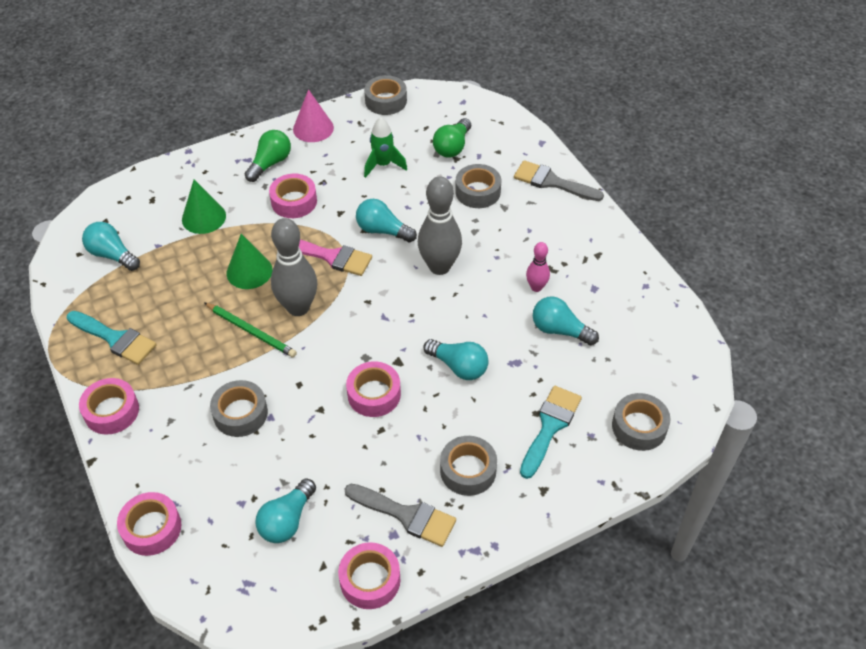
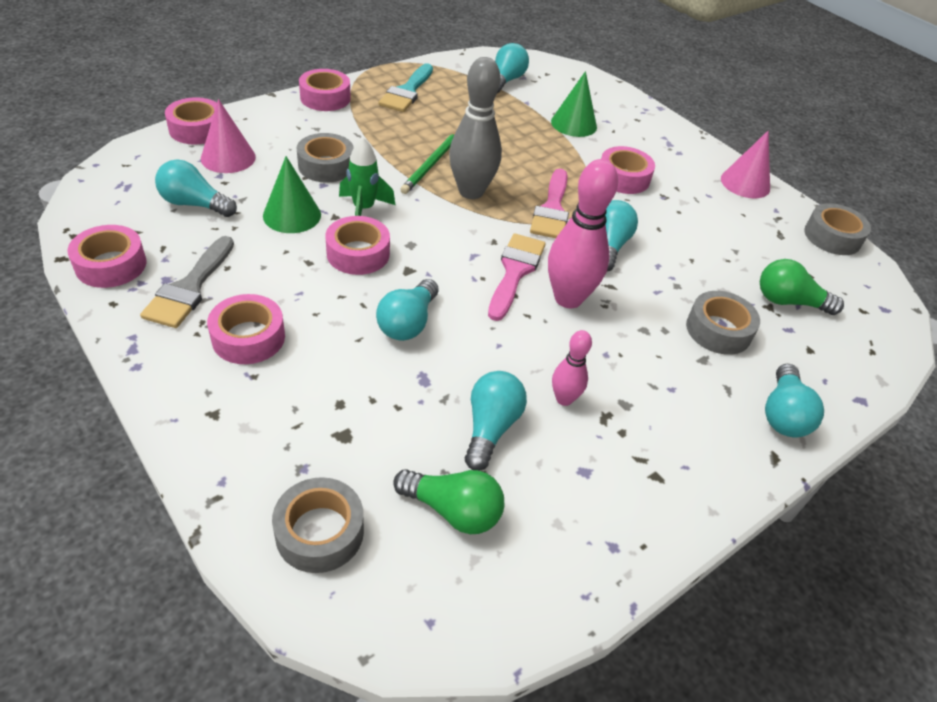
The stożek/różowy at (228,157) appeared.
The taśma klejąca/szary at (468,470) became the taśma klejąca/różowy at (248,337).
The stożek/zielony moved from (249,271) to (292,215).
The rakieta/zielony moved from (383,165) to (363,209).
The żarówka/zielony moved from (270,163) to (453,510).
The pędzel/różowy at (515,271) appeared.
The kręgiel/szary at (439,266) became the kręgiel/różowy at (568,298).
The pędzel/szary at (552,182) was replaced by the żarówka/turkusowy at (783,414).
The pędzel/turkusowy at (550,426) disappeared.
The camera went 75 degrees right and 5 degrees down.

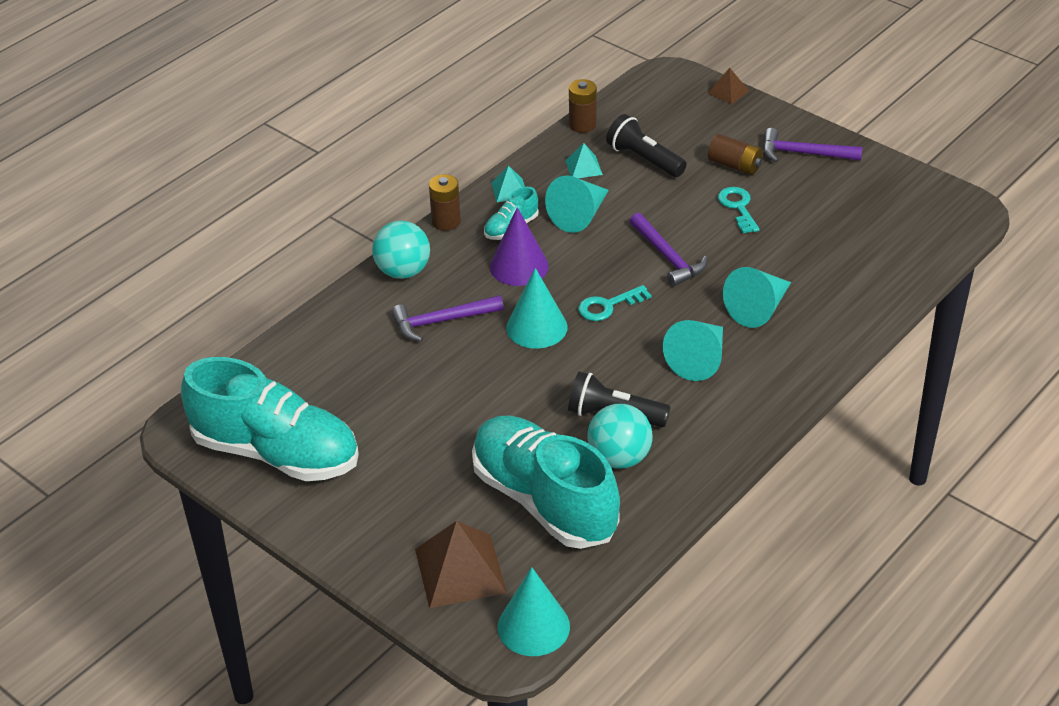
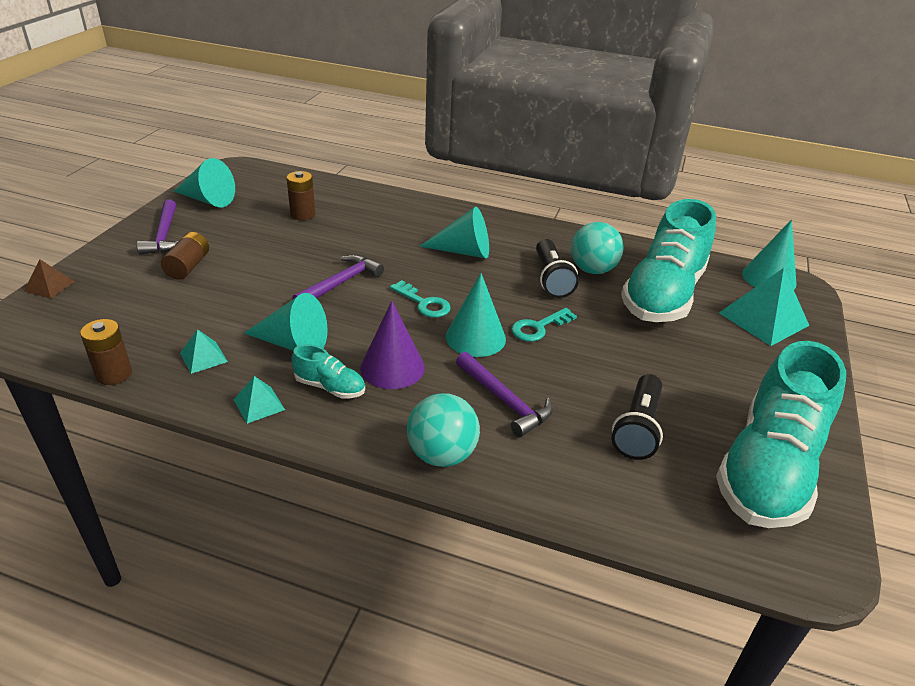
The stożek/turkusowy moved from (758,309) to (208,200).
The bateria/brązowy moved from (446,221) to (303,214).
The klucz/turkusowy moved from (738,207) to (538,327).
The latarka/czarny moved from (644,159) to (638,428).
The but/turkusowy at (276,453) turned 150 degrees counterclockwise.
The piramida/brązowy at (460,570) became the piramida/turkusowy at (763,319).
The camera went 115 degrees left and 5 degrees down.

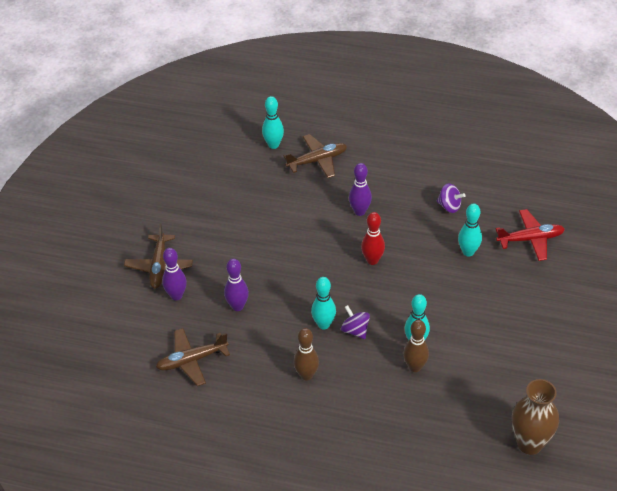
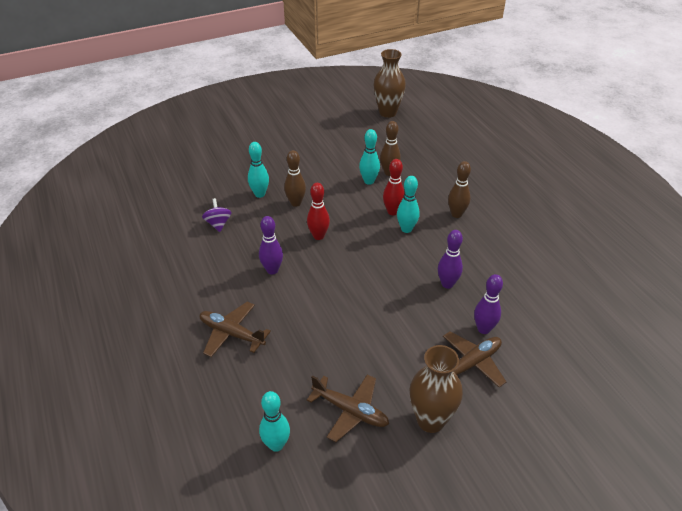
The kręgiel/turkusowy moved from (273,145) to (276,445).
The kręgiel/brązowy at (296,203) appeared.
The samolot/brązowy moved from (191,360) to (351,411).
The bączek/fioletowy at (355,330) was replaced by the kręgiel/czerwony at (392,212).
The wazon/brązowy at (430,420) appeared.
The samolot/czerwony at (530,239) disappeared.
The camera went 130 degrees left and 5 degrees down.

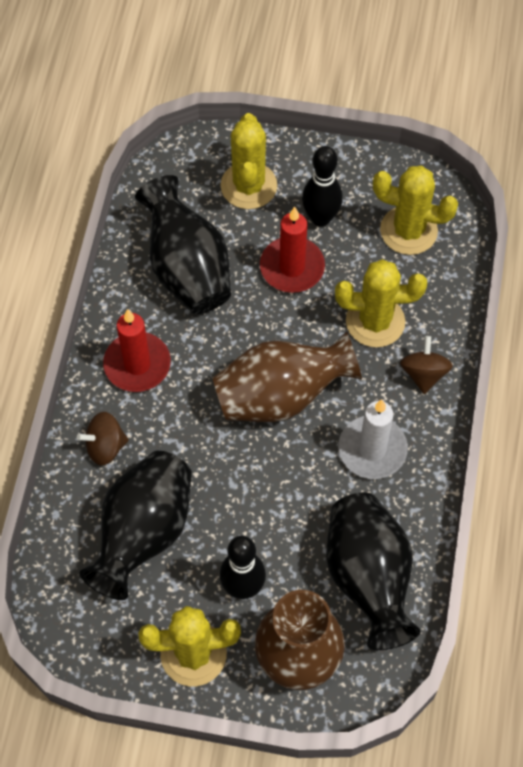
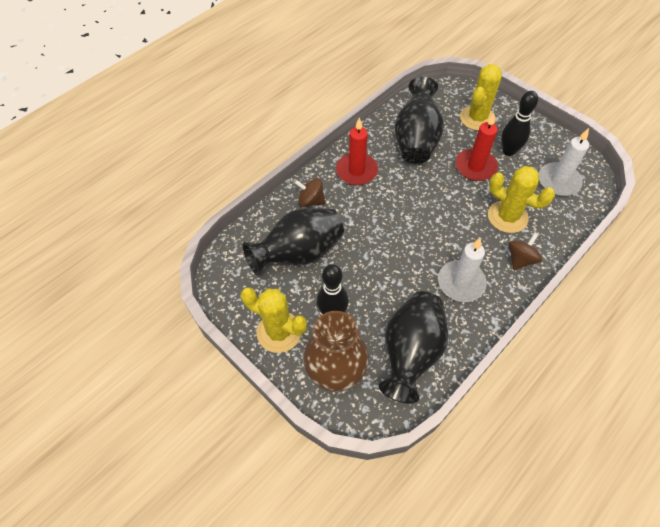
The kaktus/żółty at (408,231) was replaced by the świeca/biały at (558,181).
The wazon/brązowy at (281,396) disappeared.
The camera went 35 degrees right and 5 degrees down.

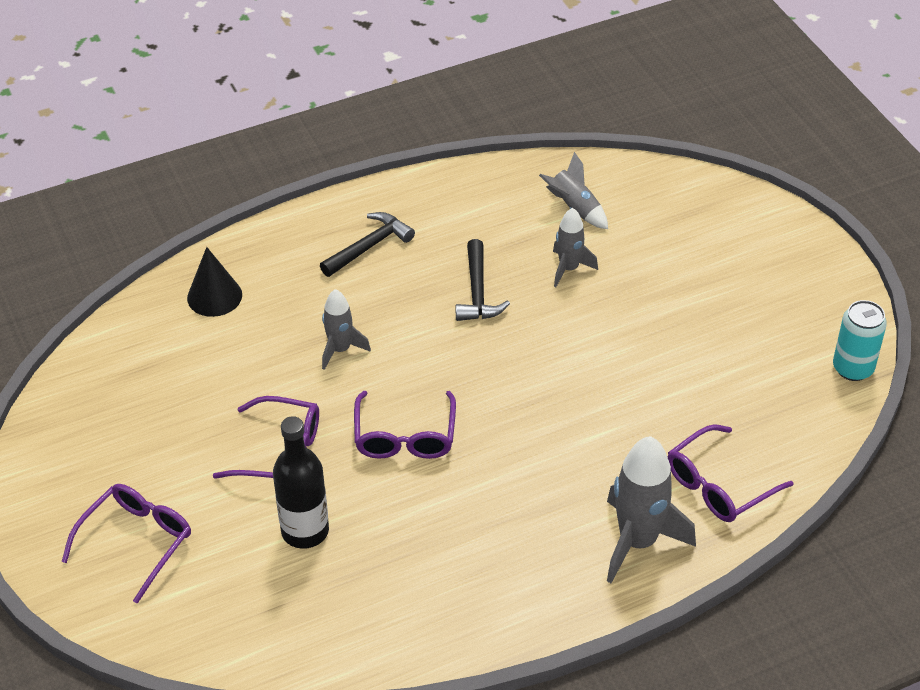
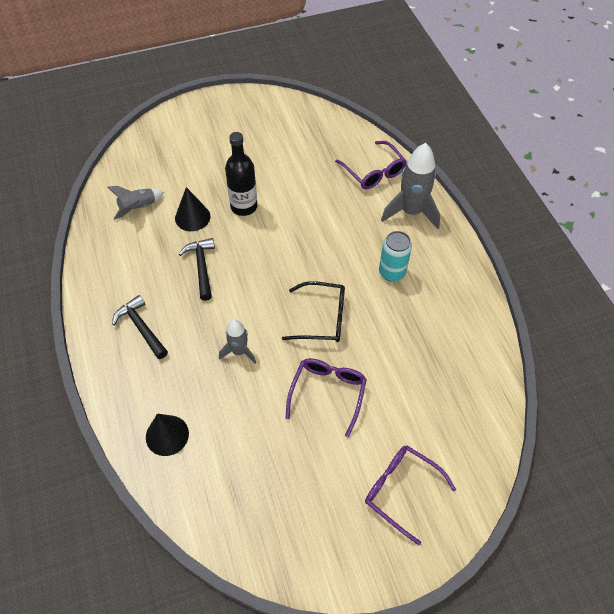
The rakieta/szary at (569,269) was replaced by the stożek/czarny at (192,217).
The młotek/czarny at (477,292) turned 105 degrees counterclockwise.
The butelka/czarny moved from (305,531) to (244,206).
The okulary/fioletowy at (405,438) became the okulary/czarny at (323,318).
The puszka/turkusowy moved from (853,368) to (392,272).
The camera went 85 degrees left and 10 degrees up.

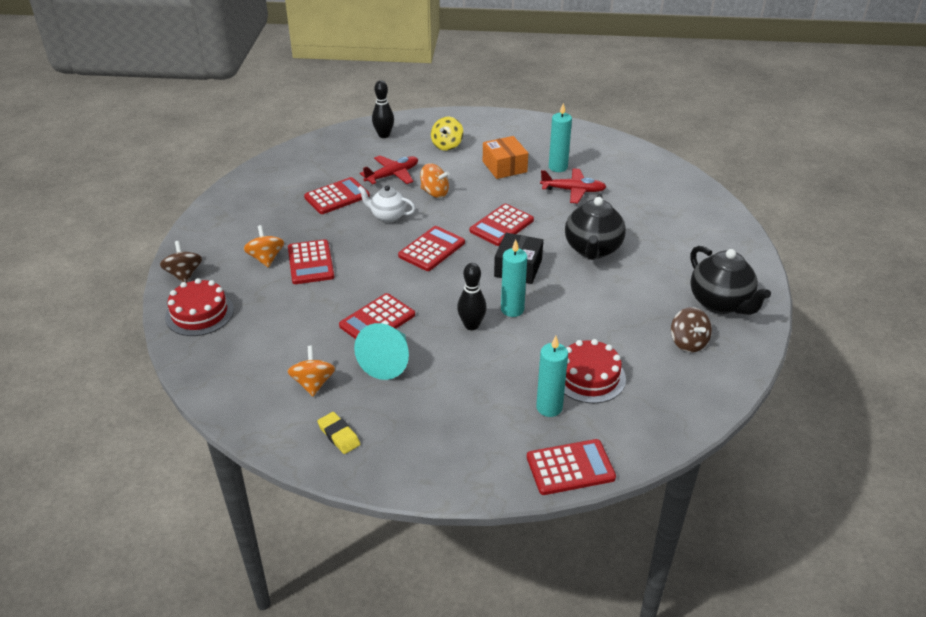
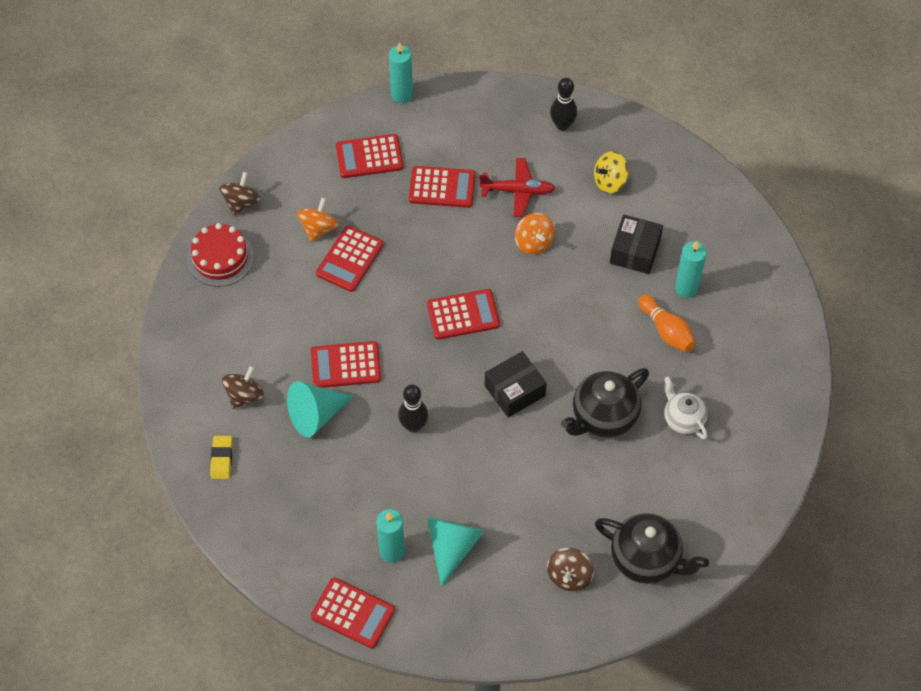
The bączek/pomarańczowy at (313,383) became the bączek/brązowy at (244,395).
The kalkulator/czerwony moved from (501,225) to (369,157).
The świeca/turkusowy moved from (512,309) to (401,94).
The tort/czerwony at (589,376) was replaced by the stożek/turkusowy at (452,546).
The imbryk/czarny at (720,303) turned 75 degrees counterclockwise.
The pudełko/pomarańczowy at (504,166) became the pudełko/czarny at (635,251).
The samolot/czerwony at (573,191) was replaced by the kręgiel/pomarańczowy at (666,331).
The imbryk/biały moved from (387,216) to (683,419).
The camera went 40 degrees right and 20 degrees up.

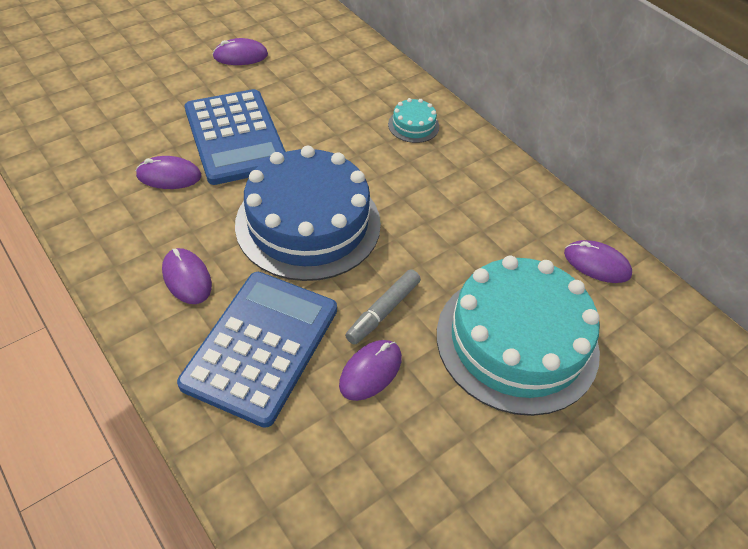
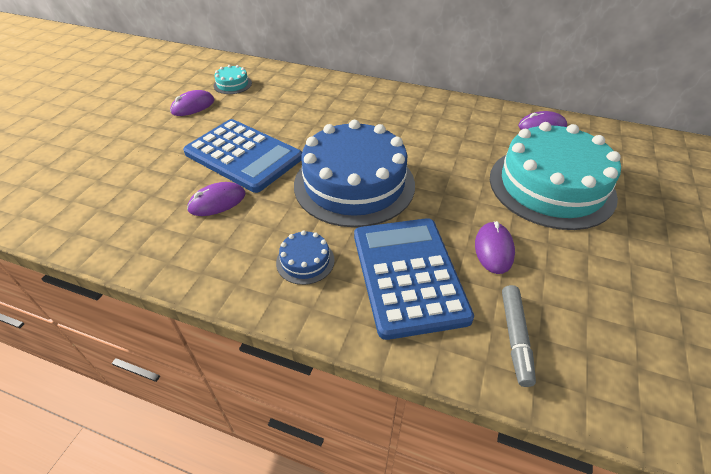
The tort/turkusowy moved from (413,125) to (232,84).
The myszka/fioletowy at (187,278) was replaced by the tort/niebieski at (305,261).
The flamaster/szary moved from (383,311) to (515,337).
The camera went 30 degrees left and 5 degrees down.

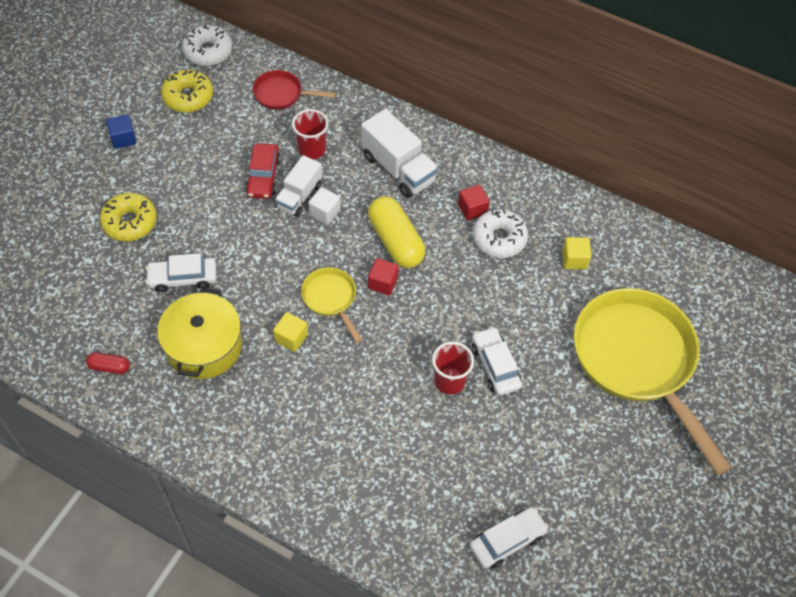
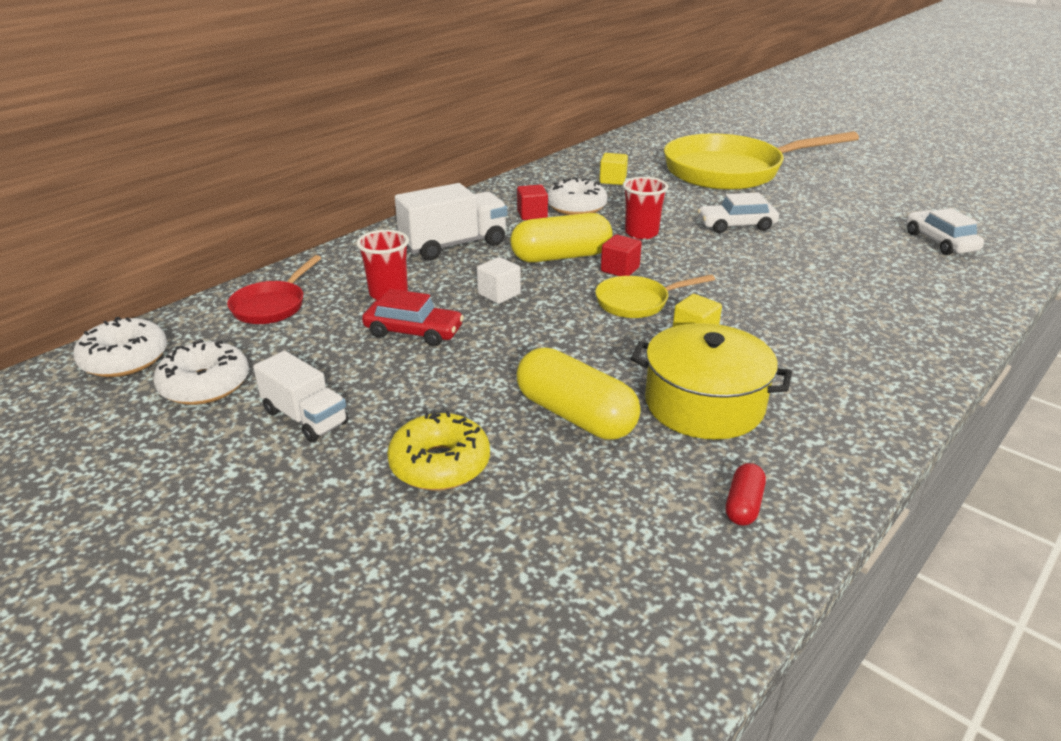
The donut/żółty at (188,97) became the donut/biały at (205,385).
The ciężarówka/biały moved from (299,196) to (305,417).
The samochód/biały at (183,278) was replaced by the kapsułka/żółty at (575,415).
The szklanka/czerwony moved from (449,381) to (641,233).
The sześcian/niebieski at (123,139) disappeared.
The camera went 75 degrees left and 25 degrees down.

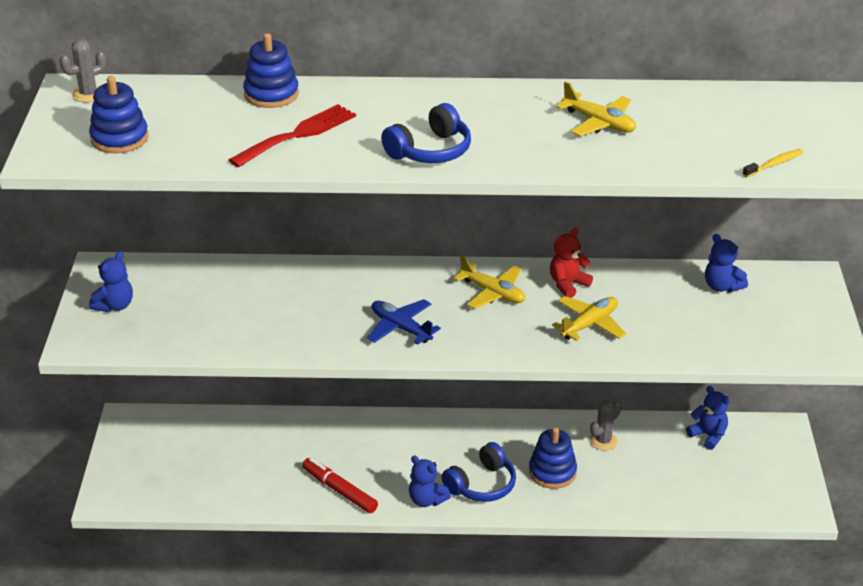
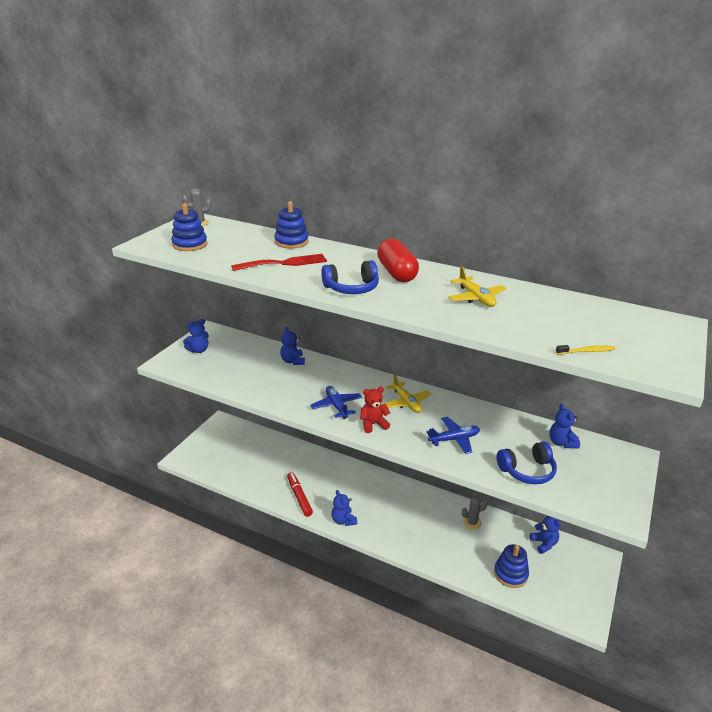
The miś/niebieski at (293,361) appeared.
The miś/czerwony moved from (568,284) to (373,424).
The kapsułka/czerwony at (396,273) appeared.
The samolot/żółty at (589,324) became the samolot/niebieski at (454,439).
The zabawka nakładanka/niebieski moved from (552,472) to (510,574).
The słuchawki/niebieski moved from (481,484) to (527,471).
The camera went 25 degrees right and 5 degrees down.

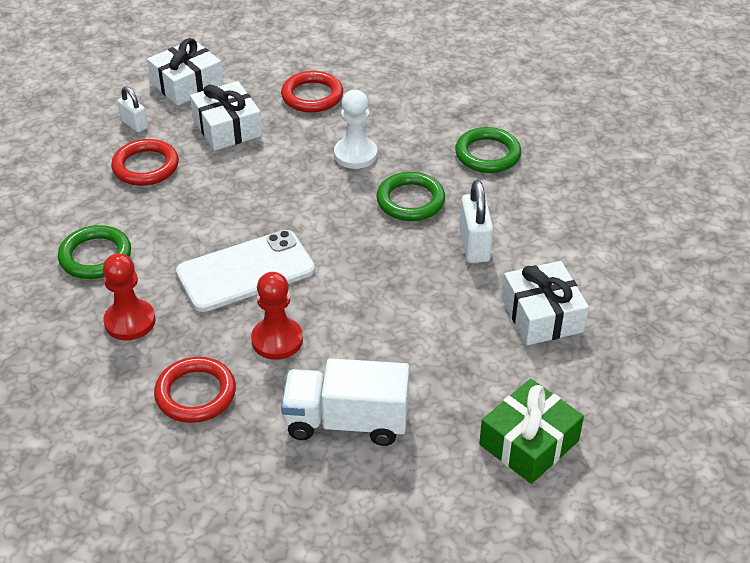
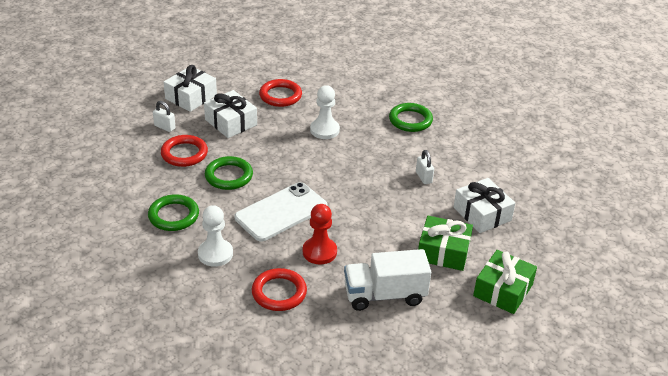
The pionek/czerwony at (130,321) became the pionek/biały at (215,254).
The pierścień/zielony moved from (410,201) to (229,176).
The kłódka/biały at (474,245) changed to 0.63 times the size.
The prezent/zielony at (443,252) appeared.
The camera went 15 degrees left and 5 degrees down.

